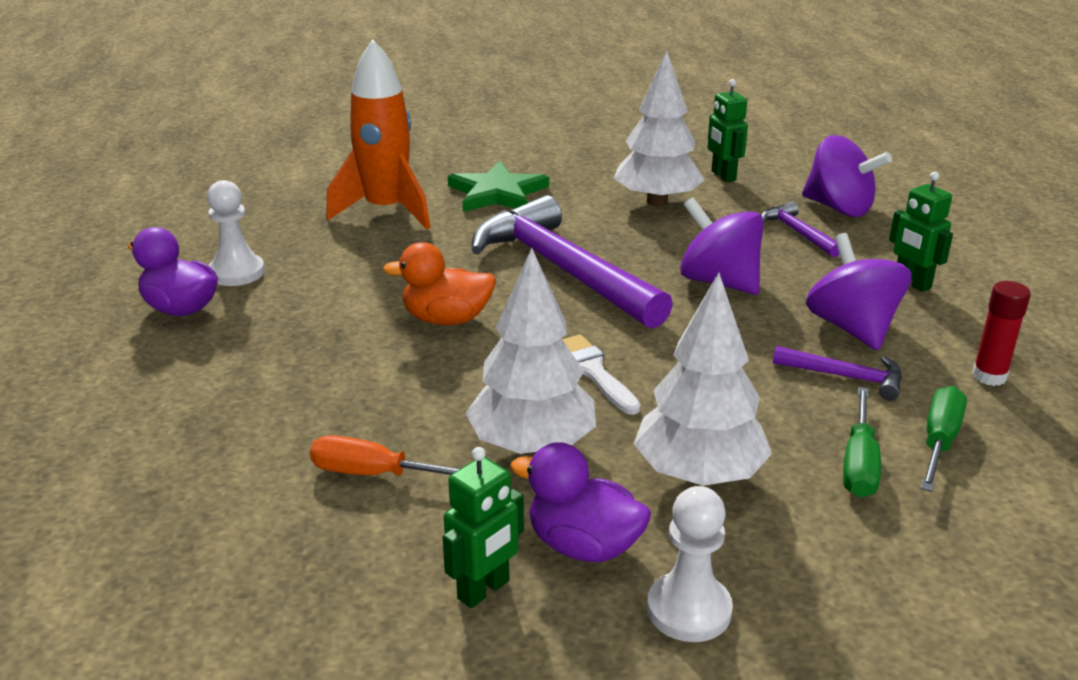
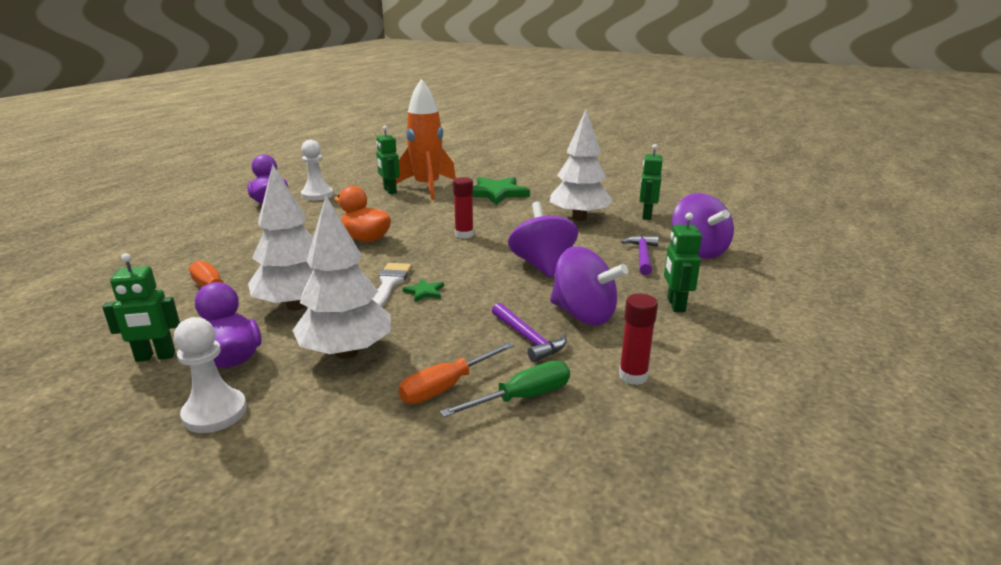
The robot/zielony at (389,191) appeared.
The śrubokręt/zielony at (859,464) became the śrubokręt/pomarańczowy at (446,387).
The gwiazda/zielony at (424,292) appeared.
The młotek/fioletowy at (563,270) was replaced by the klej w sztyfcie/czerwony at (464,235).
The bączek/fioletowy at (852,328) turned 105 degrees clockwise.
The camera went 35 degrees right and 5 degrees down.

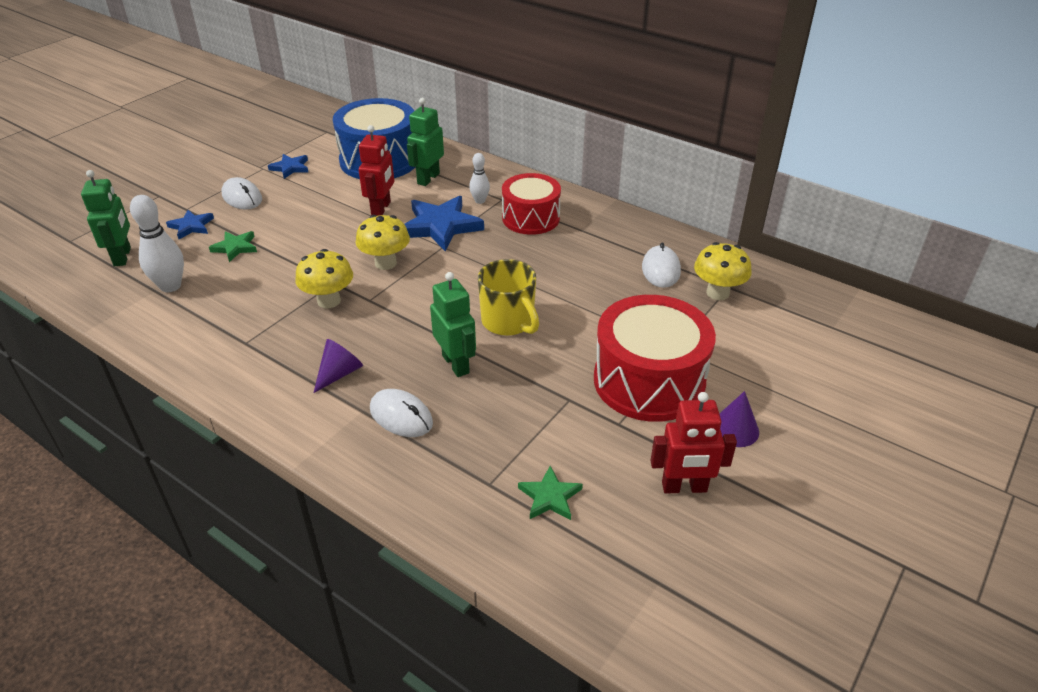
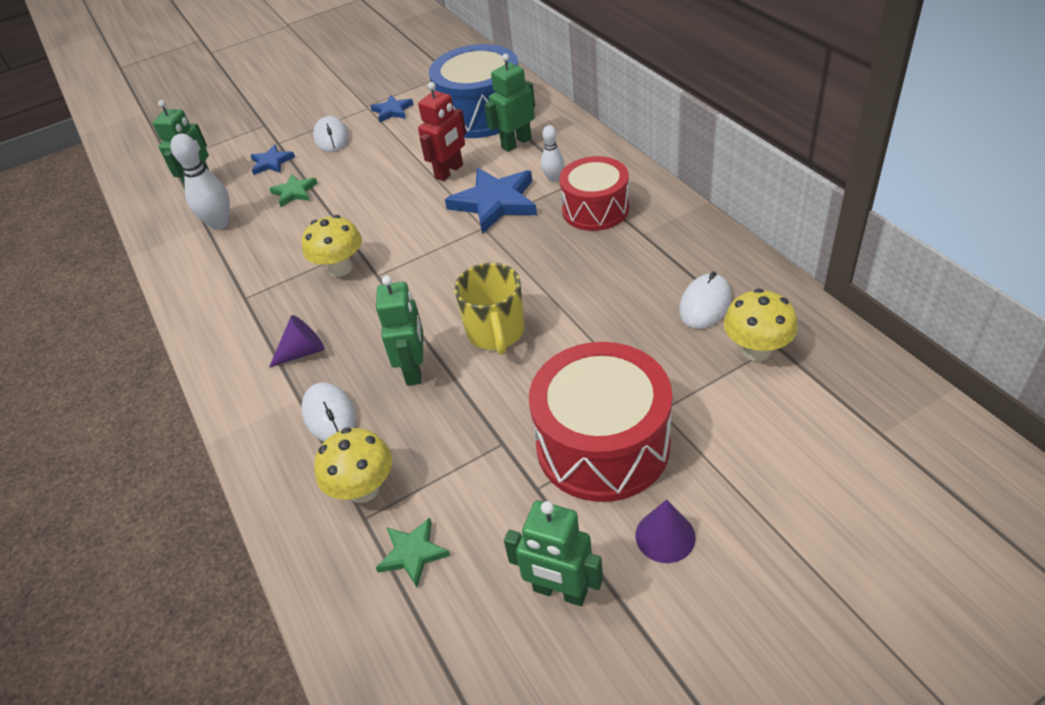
The grzyb/żółty moved from (385,263) to (363,489).
The robot/czerwony at (684,487) became the robot/zielony at (560,591).
The camera went 30 degrees right and 5 degrees up.

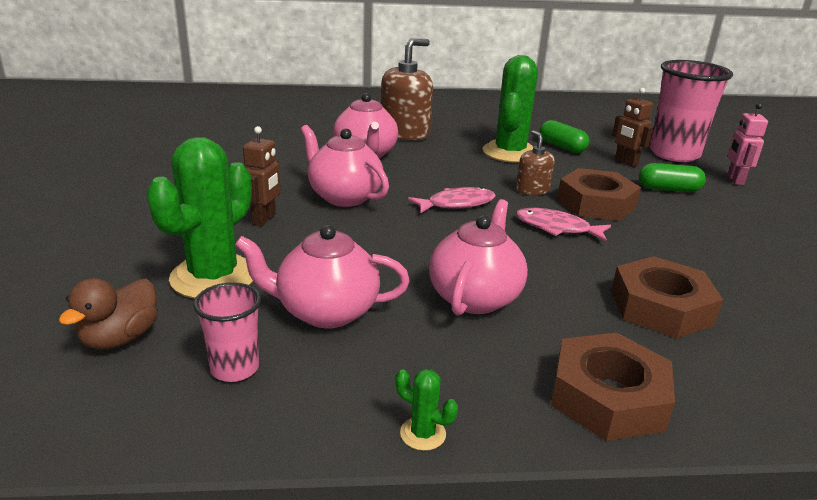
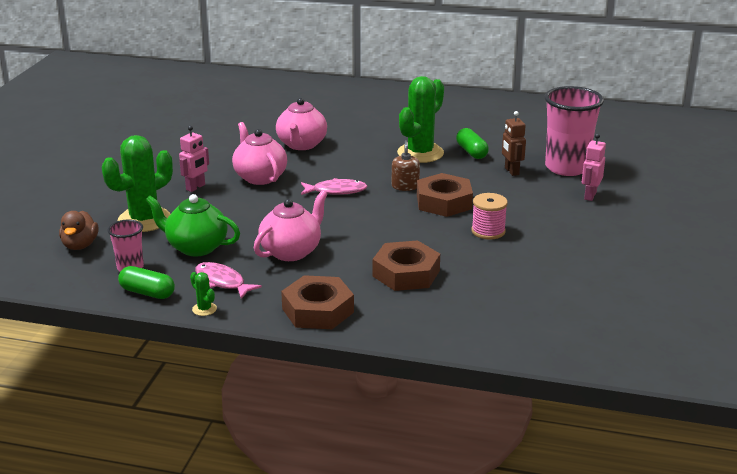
The kaczka/brązowy at (120,338) turned 45 degrees counterclockwise.
The kapsułka/zielony moved from (668,189) to (147,293).
The imbryk/różowy at (325,311) became the imbryk/zielony at (196,247).
The robot/brązowy at (264,219) became the robot/różowy at (196,187).
The ryba/różowy moved from (557,228) to (222,282).
The szpulka/różowy at (488,231) appeared.
The dozownik mydła/brązowy at (405,133) disappeared.
The camera went 20 degrees right and 0 degrees up.

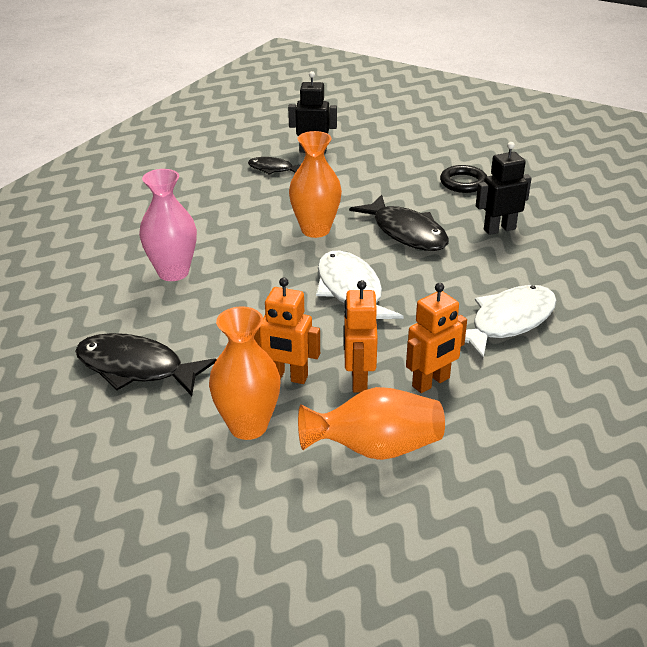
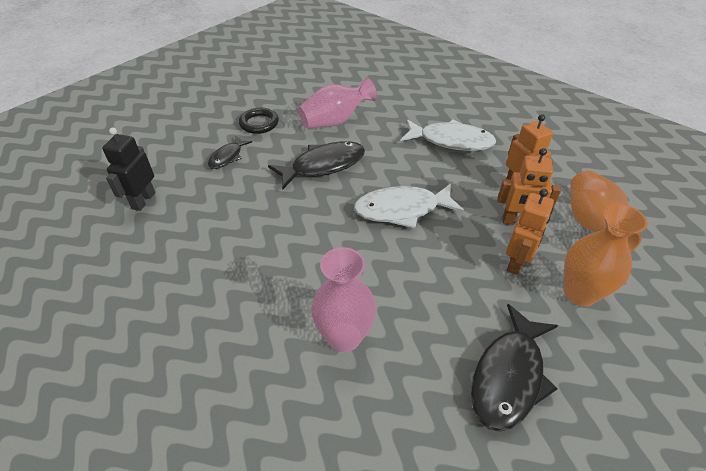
The ryba/czarny moved from (273,169) to (227,157).
The robot/czarny at (499,229) was replaced by the wazon/różowy at (335,121).
The ryba/biały at (508,322) turned 135 degrees clockwise.
The wazon/pomarańczowy at (315,230) disappeared.
The camera went 80 degrees left and 10 degrees up.

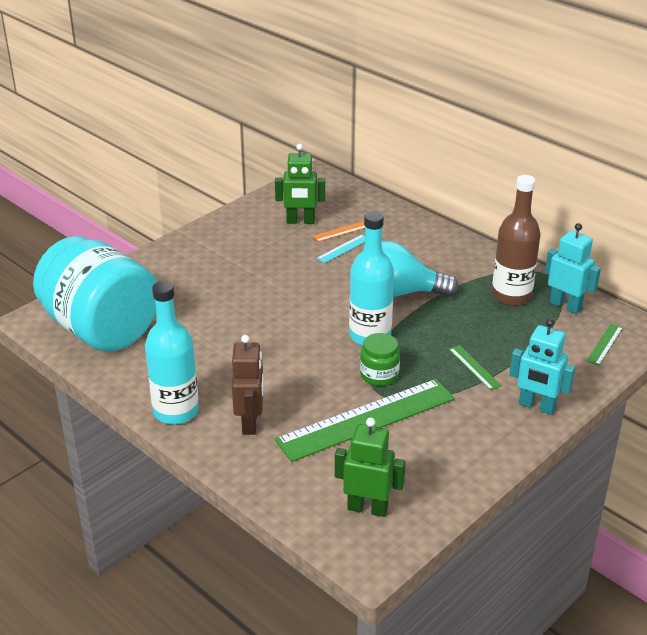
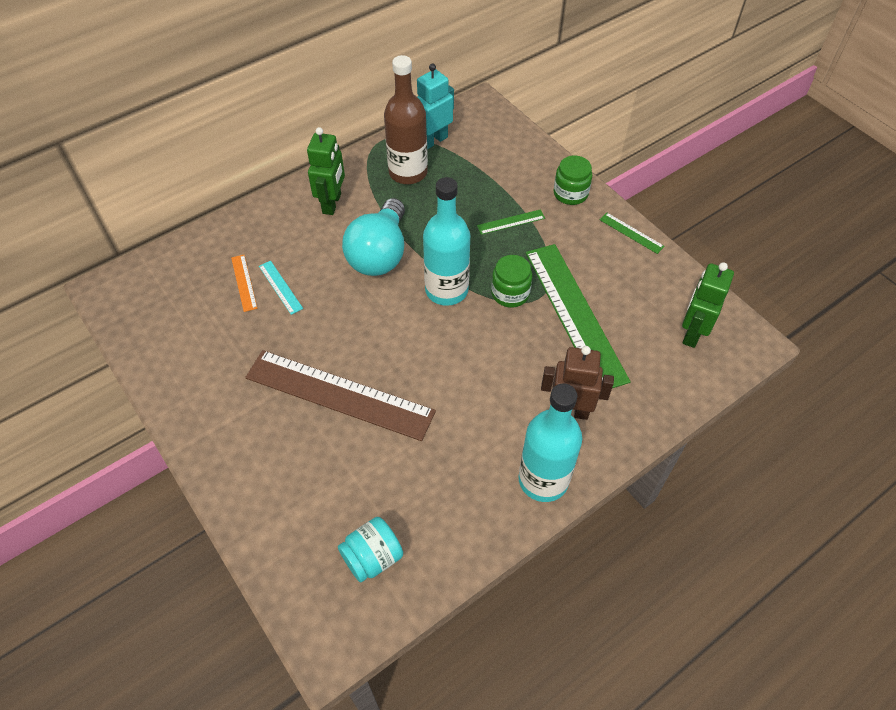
The linijka/brązowy at (339,394) appeared.
The robot/zielony moved from (300,221) to (332,203).
The słoik/turkusowy at (101,329) changed to 0.40 times the size.
The robot/turkusowy at (536,406) was replaced by the słoik/zielony at (570,193).
The linijka/zielony moved from (604,344) to (631,233).
The camera went 80 degrees left and 20 degrees up.

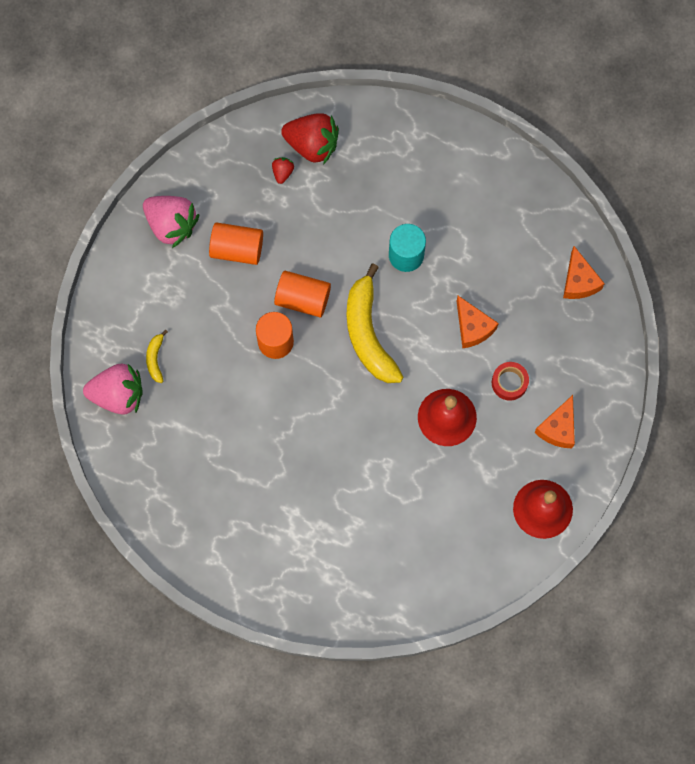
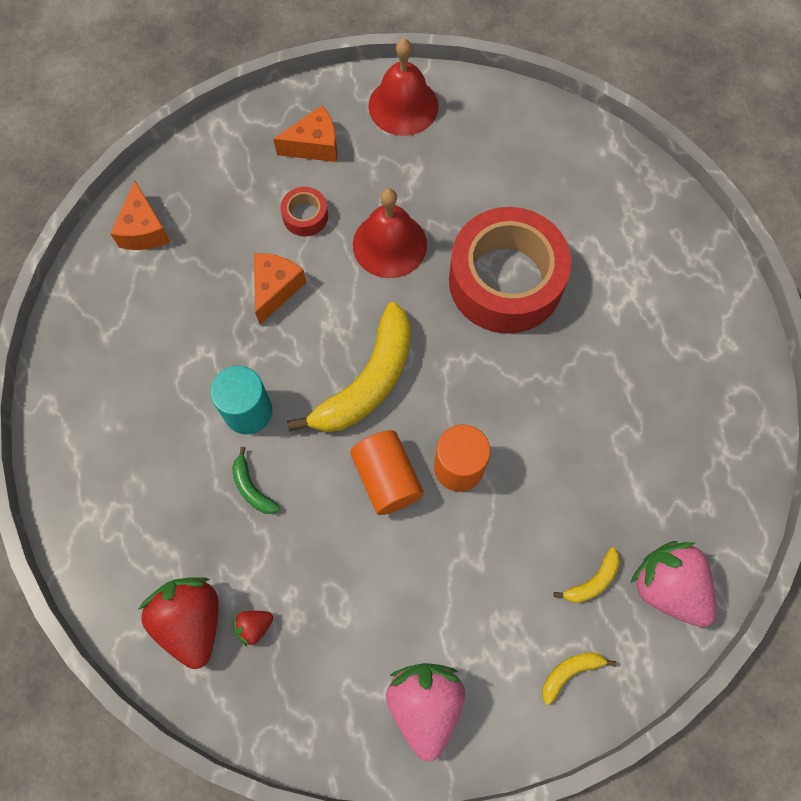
The ser/pomarańczowy at (579,281) turned 135 degrees clockwise.
The banan/zielony at (252,488) appeared.
The taśma klejąca/czerwony at (505,281) appeared.
The banan/żółty at (570,672) appeared.
The walec/pomarańczowy at (237,249) disappeared.
The camera went 130 degrees left and 5 degrees down.

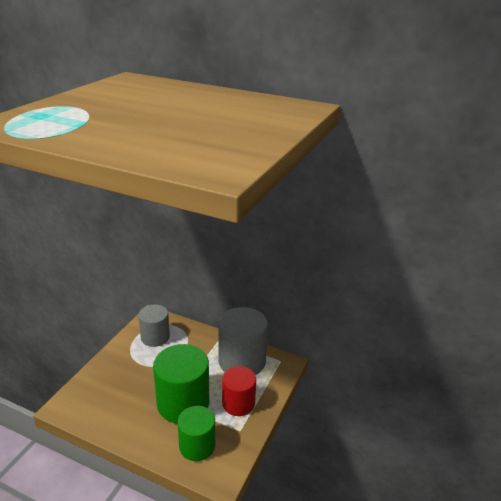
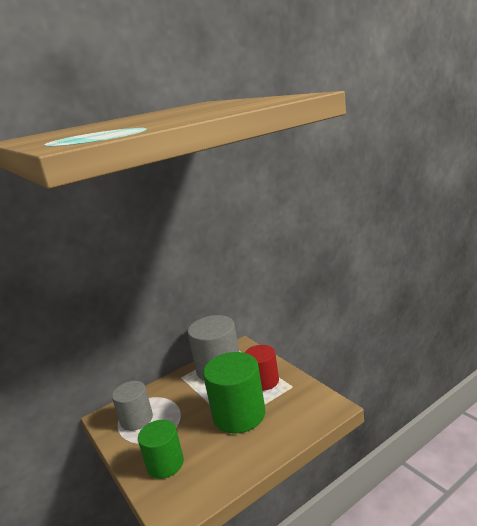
The walec/zielony moved from (197,446) to (165,464).
The camera went 55 degrees left and 10 degrees down.

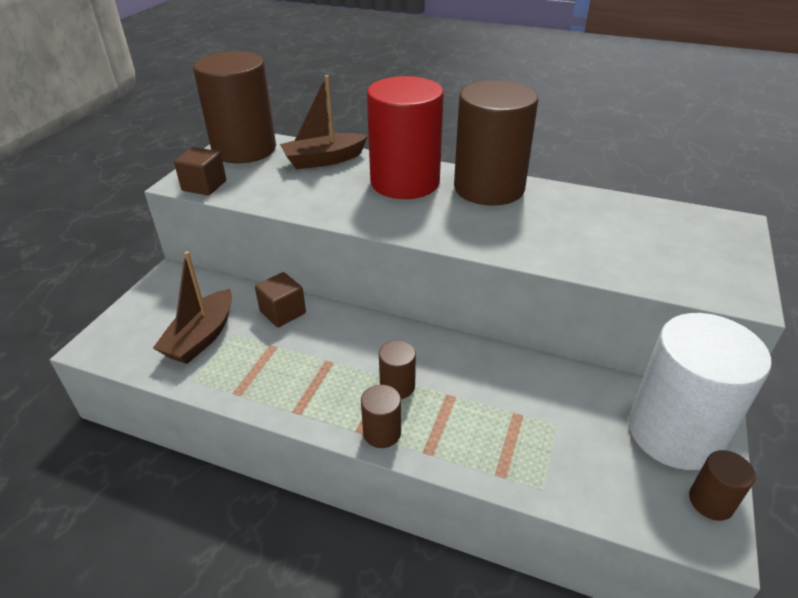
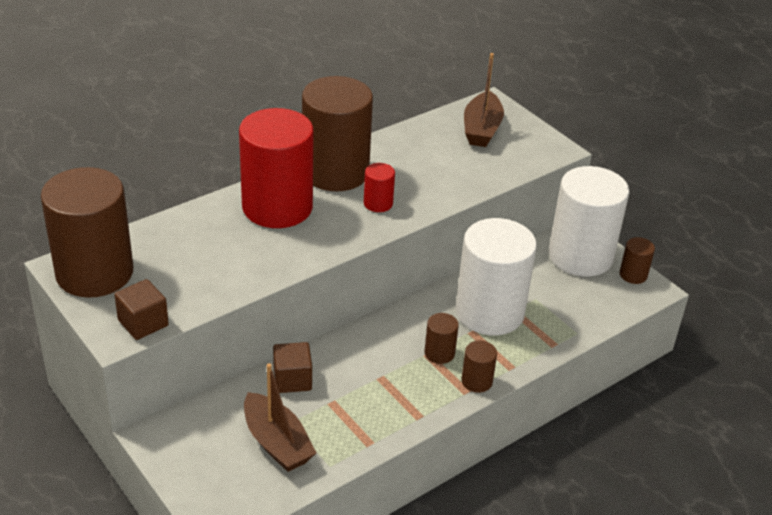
The walec/czerwony at (378,203) appeared.
The walec/biały at (489,312) appeared.
The łódka/brązowy moved from (323,160) to (481,129).
The camera went 60 degrees left and 0 degrees up.

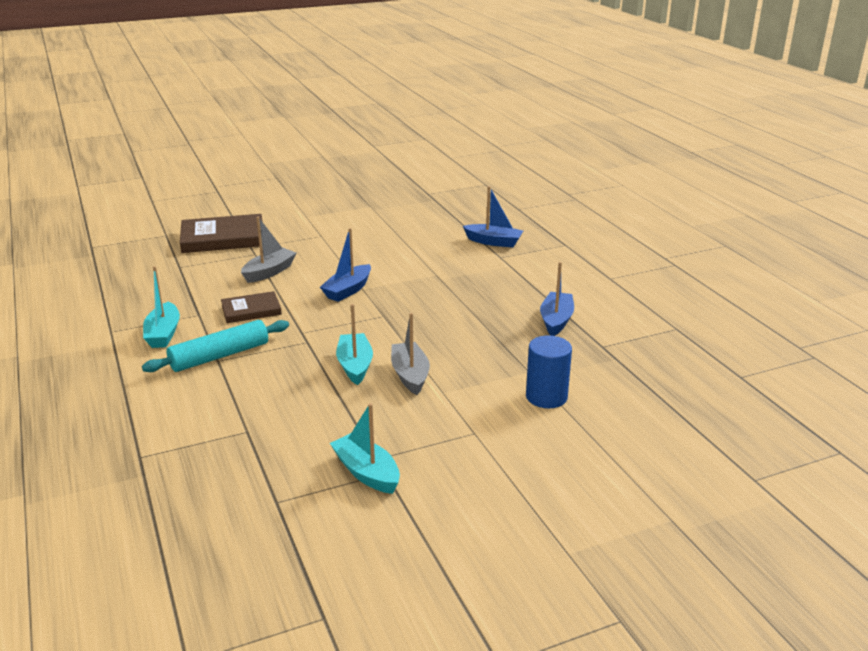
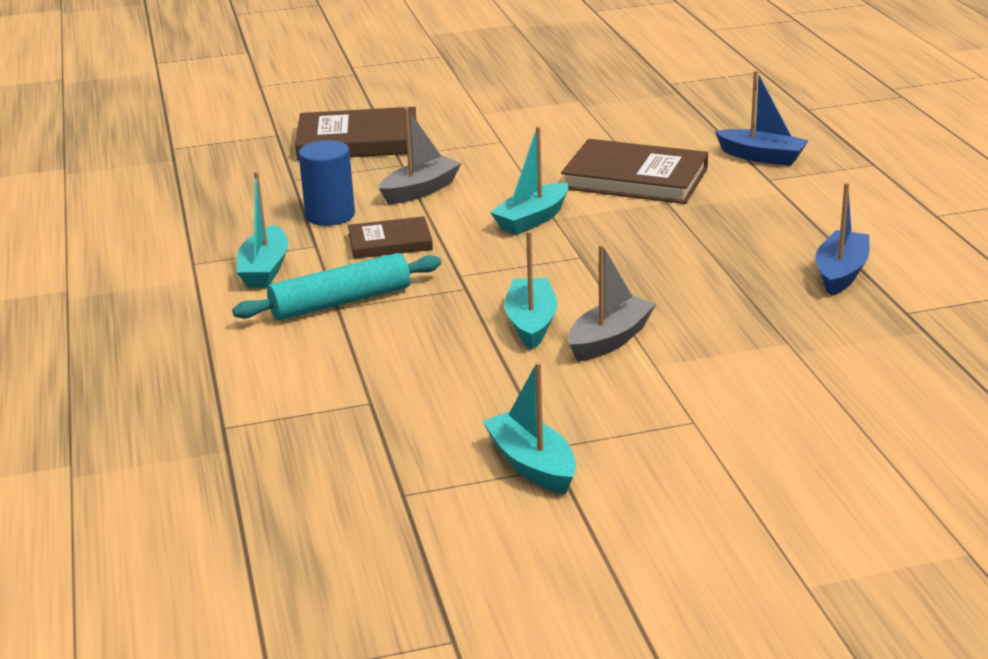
The walec/niebieski moved from (546,397) to (330,215).
The łódka/niebieski at (348,290) became the łódka/turkusowy at (532,219).
The książka/brązowy at (635,178) appeared.
The łódka/szary at (410,375) turned 45 degrees clockwise.
The camera went 10 degrees right and 0 degrees up.

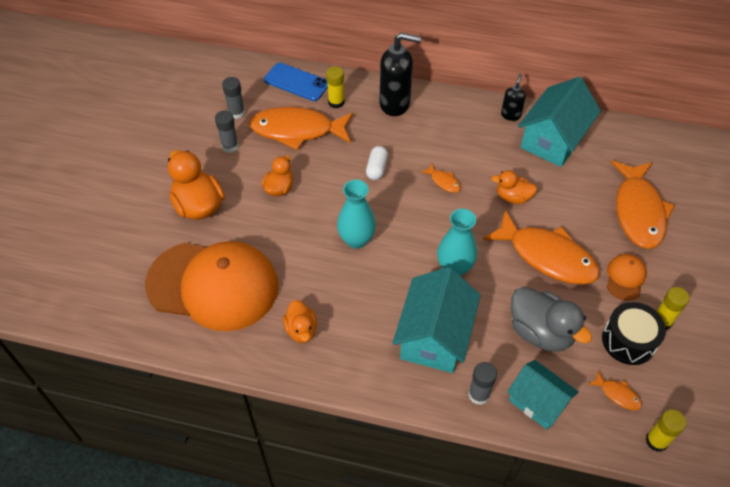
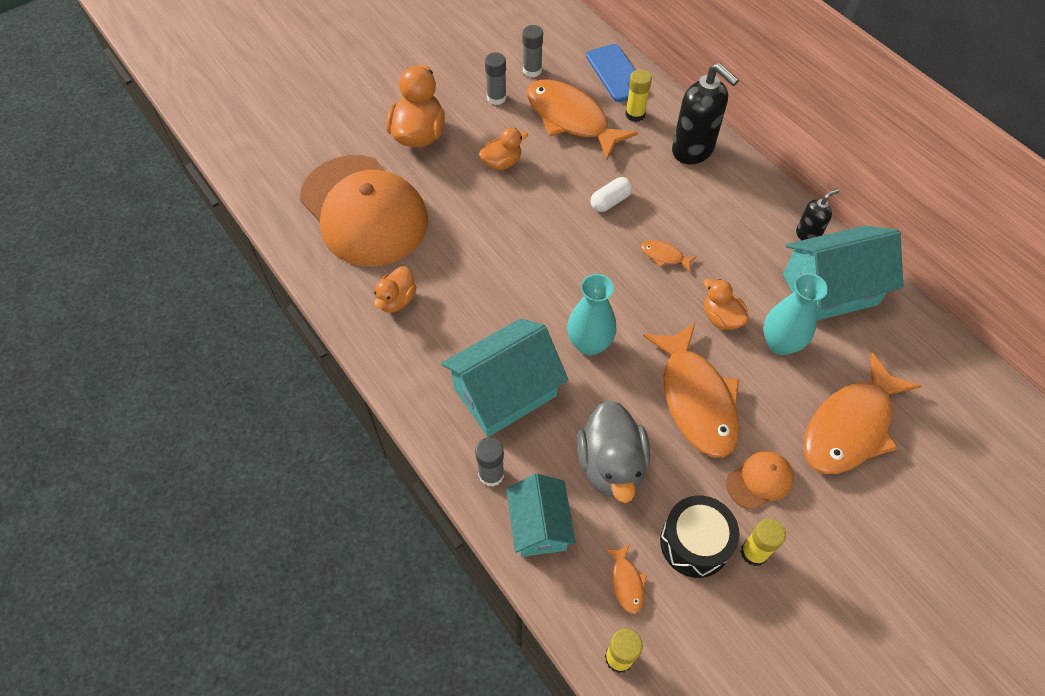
The ryba/pomarańczowy at (443,181) turned 120 degrees clockwise.
The wazon/turkusowy moved from (356,239) to (780,343).
The camera went 40 degrees right and 5 degrees up.

